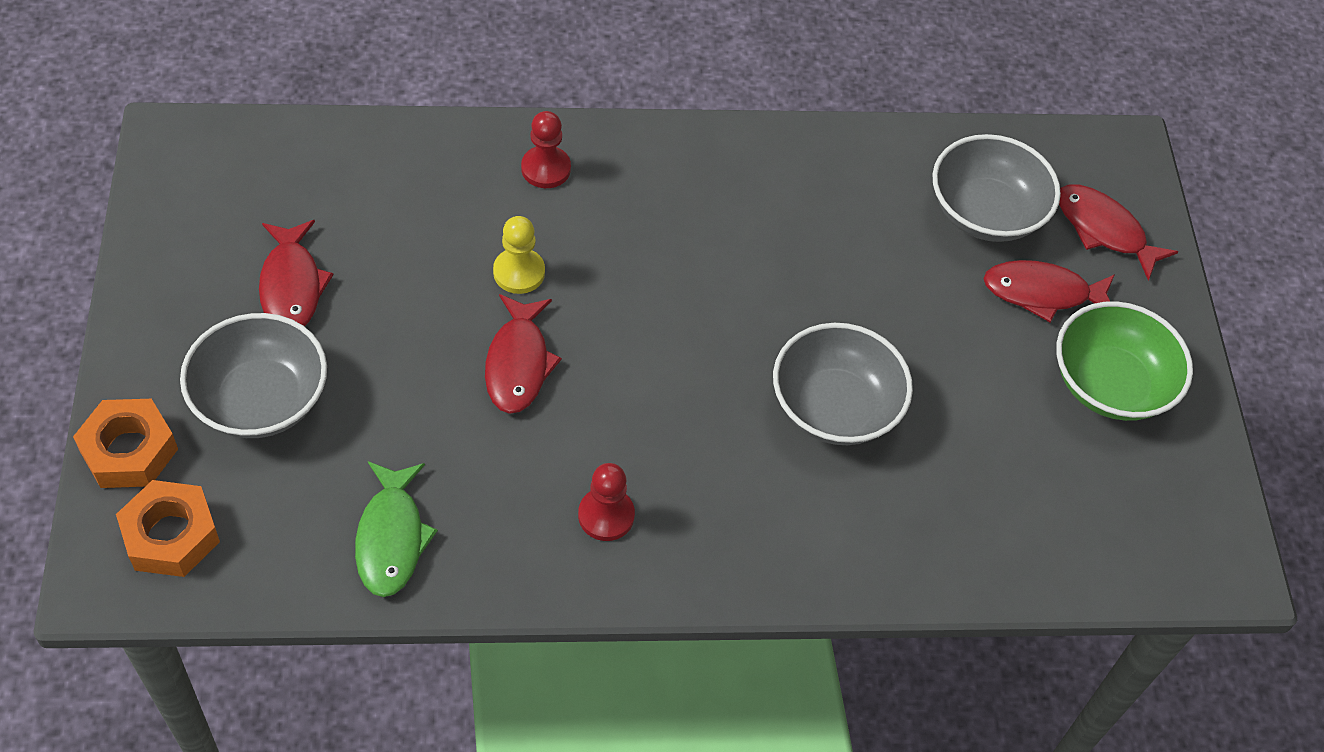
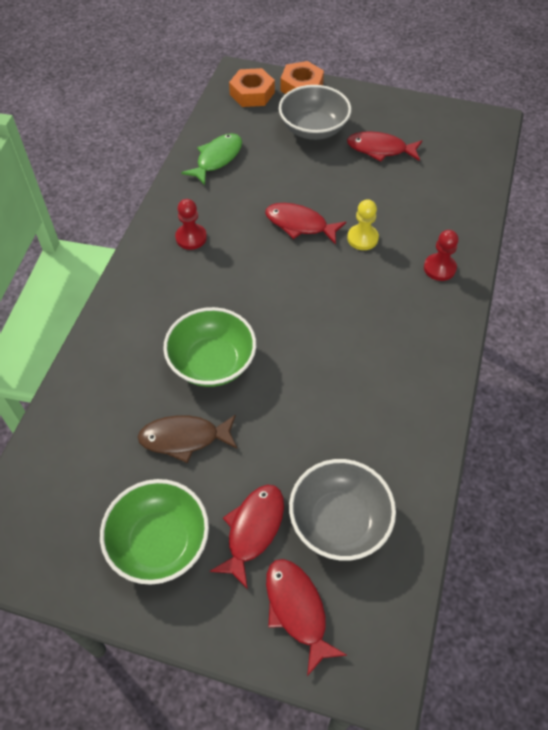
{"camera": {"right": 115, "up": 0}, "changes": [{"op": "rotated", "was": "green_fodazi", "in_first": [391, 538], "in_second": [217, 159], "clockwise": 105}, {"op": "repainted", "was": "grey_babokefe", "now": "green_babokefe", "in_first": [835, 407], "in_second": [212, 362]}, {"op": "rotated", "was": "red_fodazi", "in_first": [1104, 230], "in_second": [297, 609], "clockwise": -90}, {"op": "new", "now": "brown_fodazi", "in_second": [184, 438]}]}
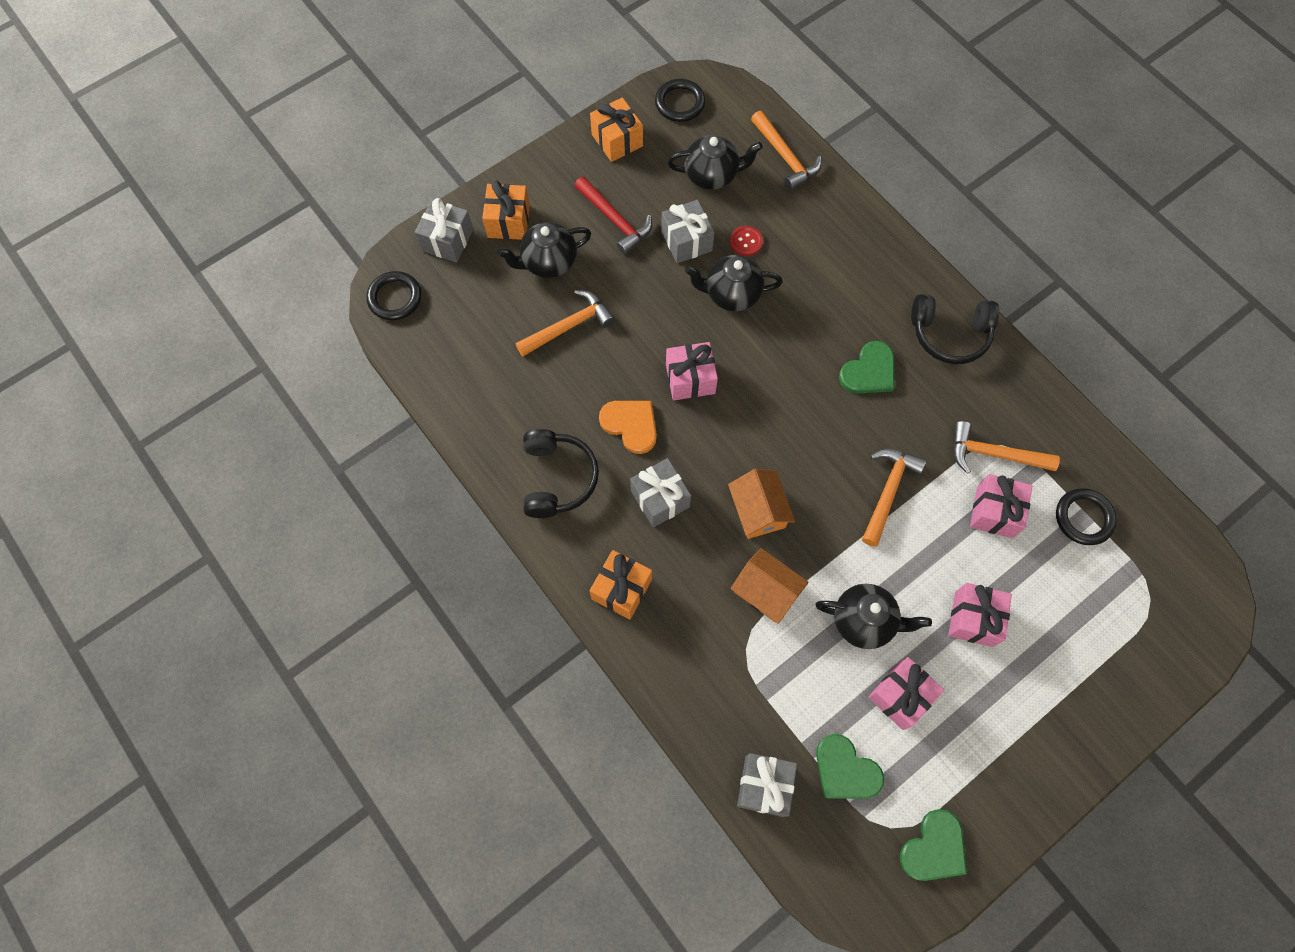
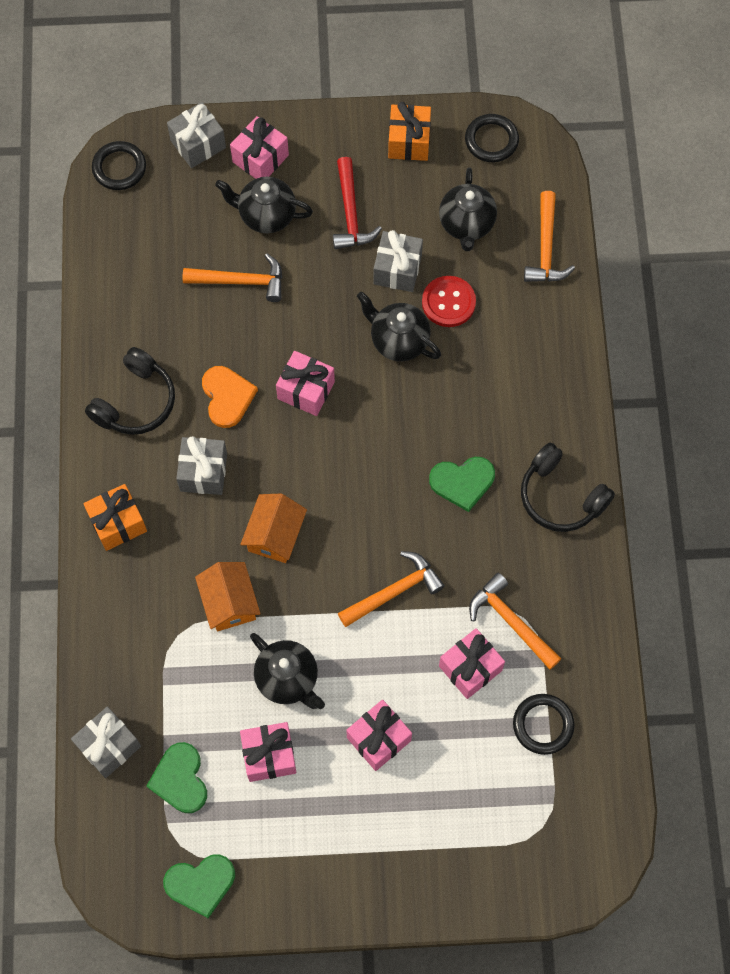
{"camera": {"right": 35, "up": 0}, "changes": [{"op": "repainted", "was": "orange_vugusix", "now": "pink_vugusix", "in_first": [508, 221], "in_second": [260, 158]}, {"op": "rotated", "was": "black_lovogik", "in_first": [712, 175], "in_second": [466, 225], "clockwise": 60}, {"op": "scaled", "was": "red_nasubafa", "in_first": [746, 242], "in_second": [448, 302], "ratio": 1.55}]}
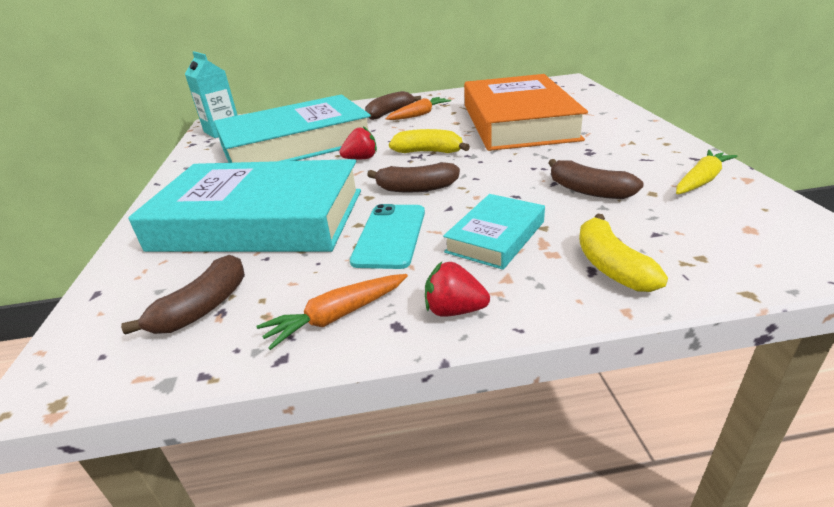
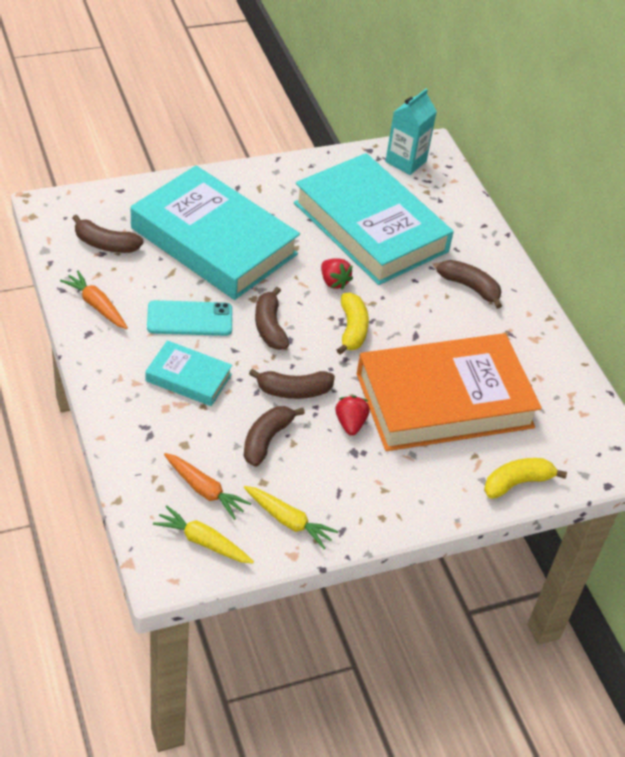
{"camera": {"right": 70, "up": 15}, "changes": [{"op": "rotated", "was": "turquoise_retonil", "in_first": [260, 219], "in_second": [214, 241], "clockwise": -45}, {"op": "shifted", "was": "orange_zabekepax", "in_first": [419, 115], "in_second": [205, 490]}, {"op": "shifted", "was": "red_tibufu", "in_first": [454, 310], "in_second": [350, 424]}, {"op": "shifted", "was": "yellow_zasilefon", "in_first": [611, 266], "in_second": [517, 483]}, {"op": "new", "now": "yellow_zabekepax", "in_second": [203, 541]}, {"op": "new", "now": "brown_zasilefon", "in_second": [294, 391]}]}
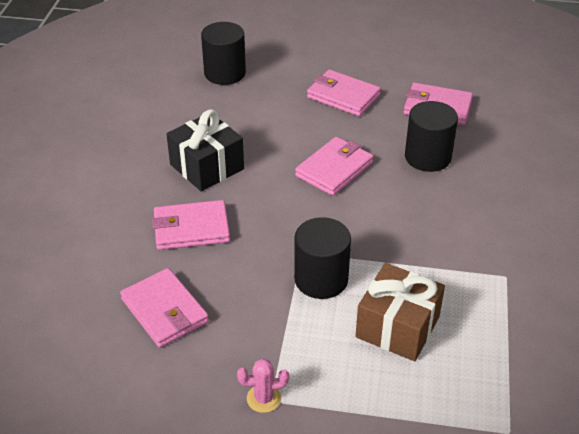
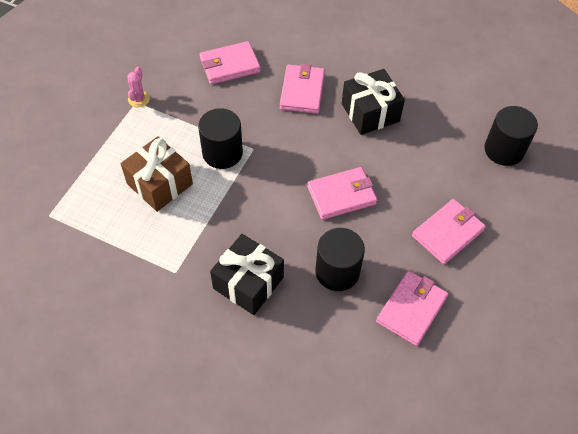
{"camera": {"right": 105, "up": 15}, "changes": [{"op": "rotated", "was": "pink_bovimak", "in_first": [334, 169], "in_second": [341, 195], "clockwise": -75}, {"op": "new", "now": "black_vugusix", "in_second": [248, 283]}]}
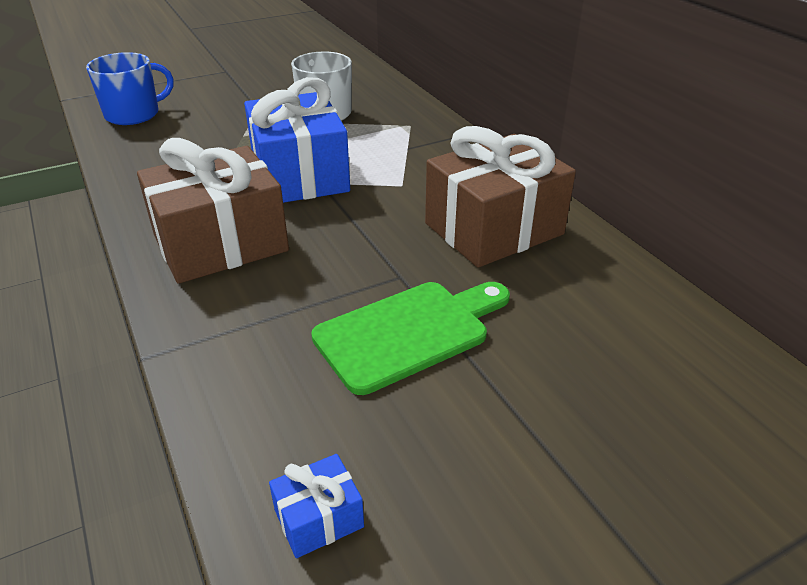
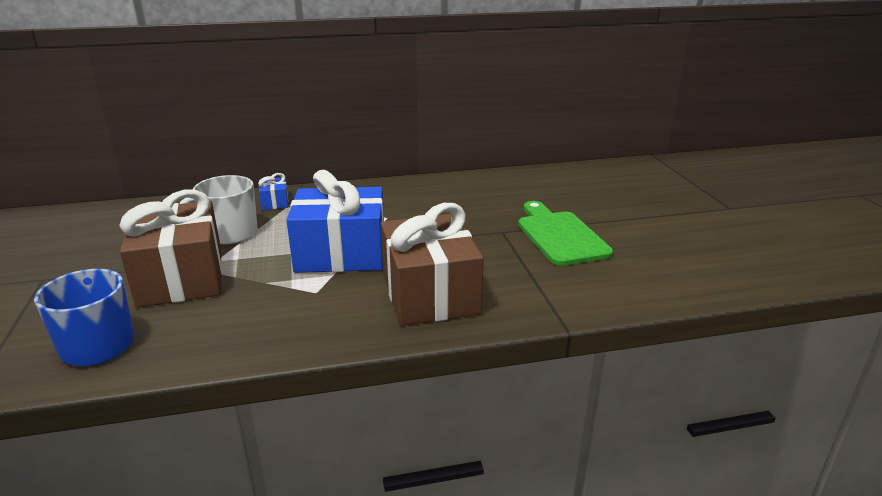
{"camera": {"right": -75, "up": -10}, "changes": [{"op": "shifted", "was": "blue_vugusix", "in_first": [319, 518], "in_second": [275, 202]}, {"op": "shifted", "was": "brown_vugusix", "in_first": [493, 229], "in_second": [181, 278]}]}
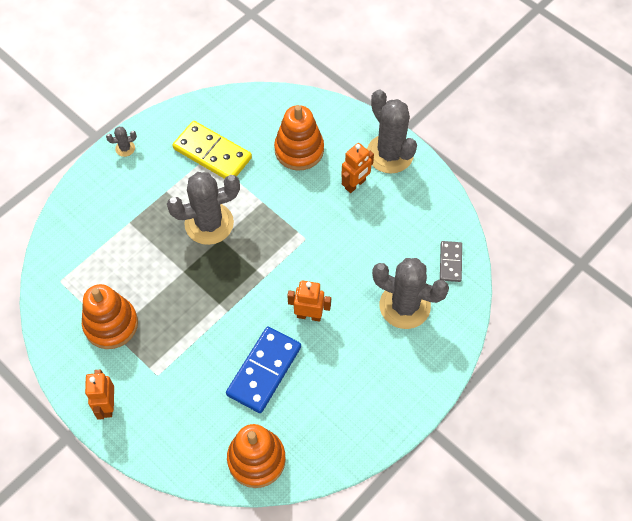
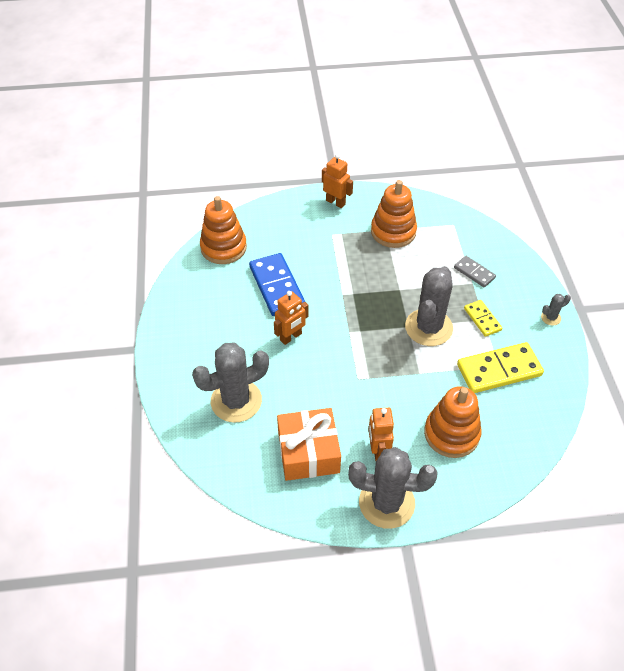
{"camera": {"right": 130, "up": -10}, "changes": [{"op": "rotated", "was": "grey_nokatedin", "in_first": [125, 148], "in_second": [550, 318], "clockwise": 45}, {"op": "shifted", "was": "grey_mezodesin", "in_first": [450, 262], "in_second": [474, 273]}, {"op": "new", "now": "orange_vugusix", "in_second": [308, 452]}, {"op": "new", "now": "yellow_mezodesin", "in_second": [482, 319]}]}
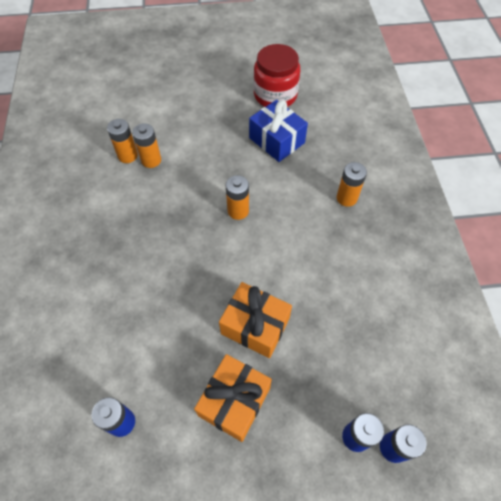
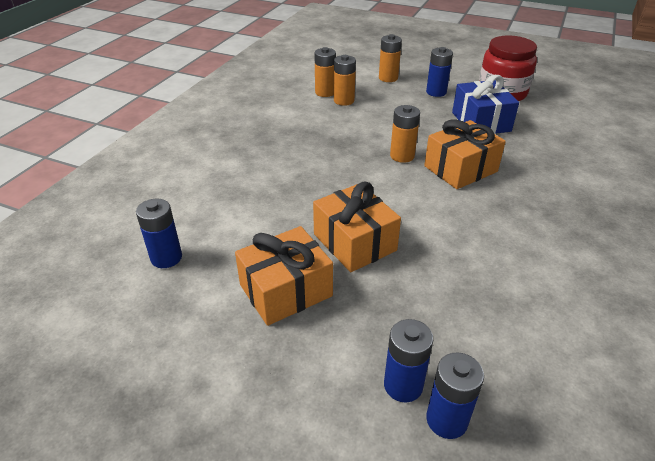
{"camera": {"right": 30, "up": -20}, "changes": [{"op": "shifted", "was": "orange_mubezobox", "in_first": [346, 198], "in_second": [388, 78]}, {"op": "new", "now": "orange_vugusix", "in_second": [460, 169]}, {"op": "new", "now": "blue_mubezobox", "in_second": [436, 92]}]}
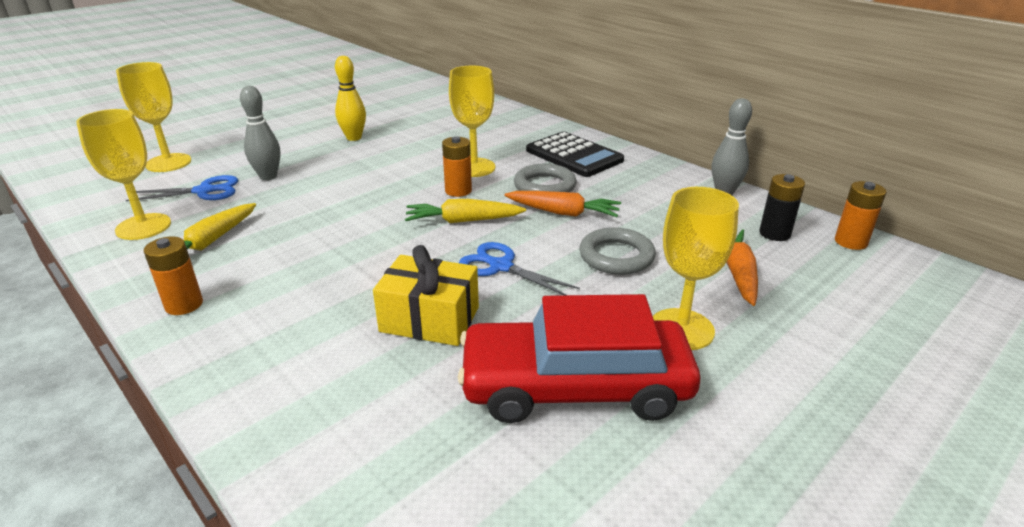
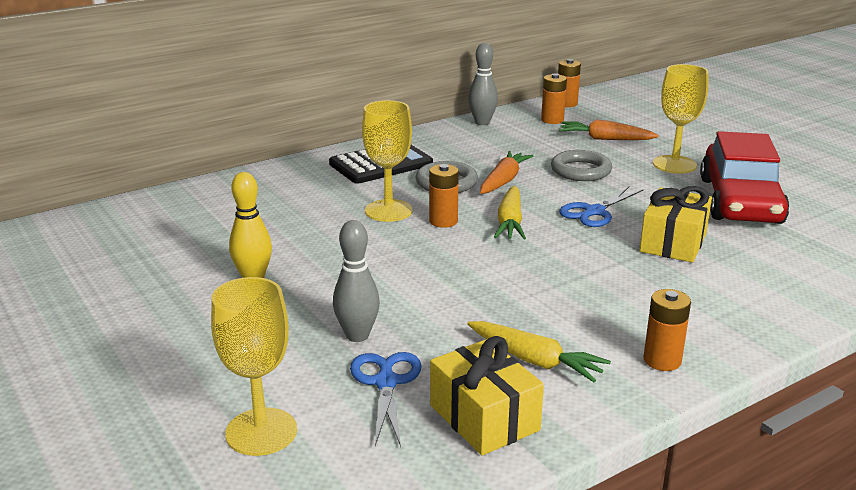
{"camera": {"right": -80, "up": -5}, "changes": [{"op": "swapped", "was": "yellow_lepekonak", "now": "yellow_vugusix", "in_first": [143, 227], "in_second": [484, 418]}, {"op": "repainted", "was": "black_mubezobox", "now": "orange_mubezobox", "in_first": [774, 233], "in_second": [552, 120]}]}
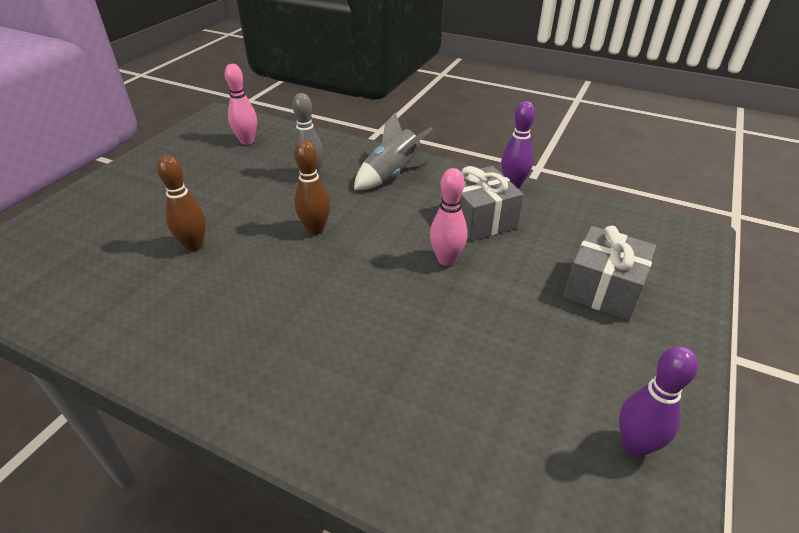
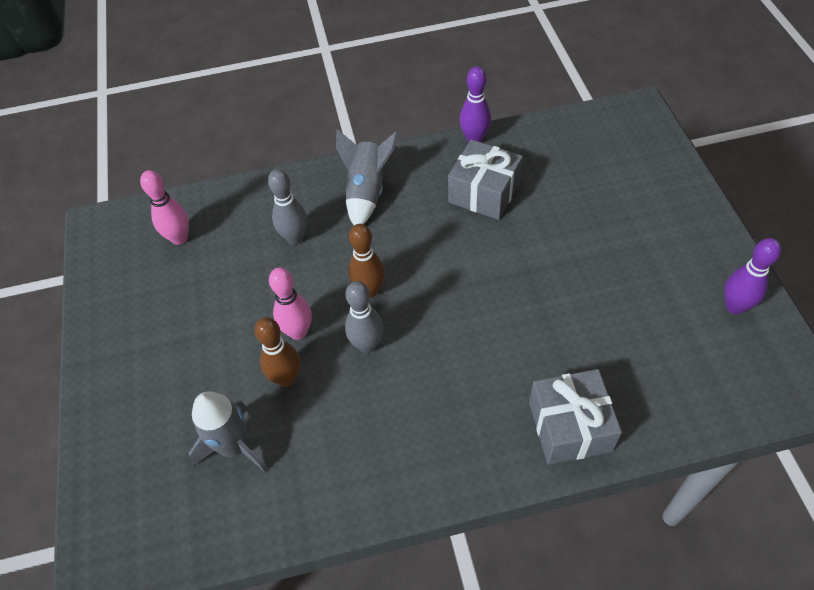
{"camera": {"right": -35, "up": 15}, "changes": [{"op": "shifted", "was": "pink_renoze", "in_first": [446, 260], "in_second": [298, 332]}, {"op": "shifted", "was": "grey_vugusix", "in_first": [603, 288], "in_second": [569, 426]}, {"op": "new", "now": "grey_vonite", "in_second": [235, 447]}, {"op": "new", "now": "grey_renoze", "in_second": [367, 345]}]}
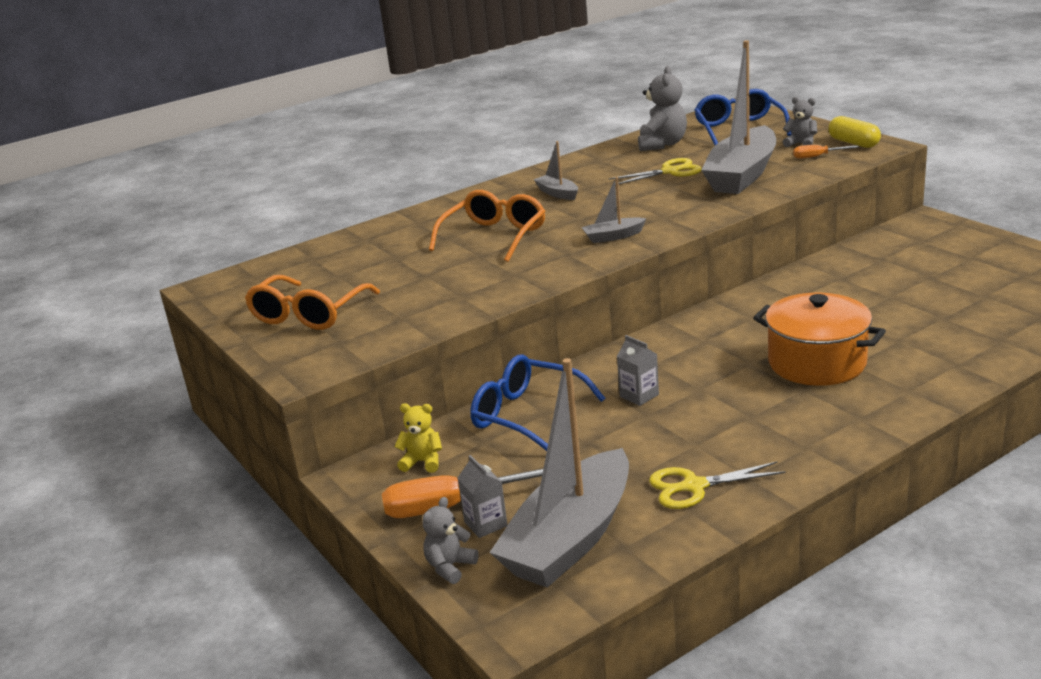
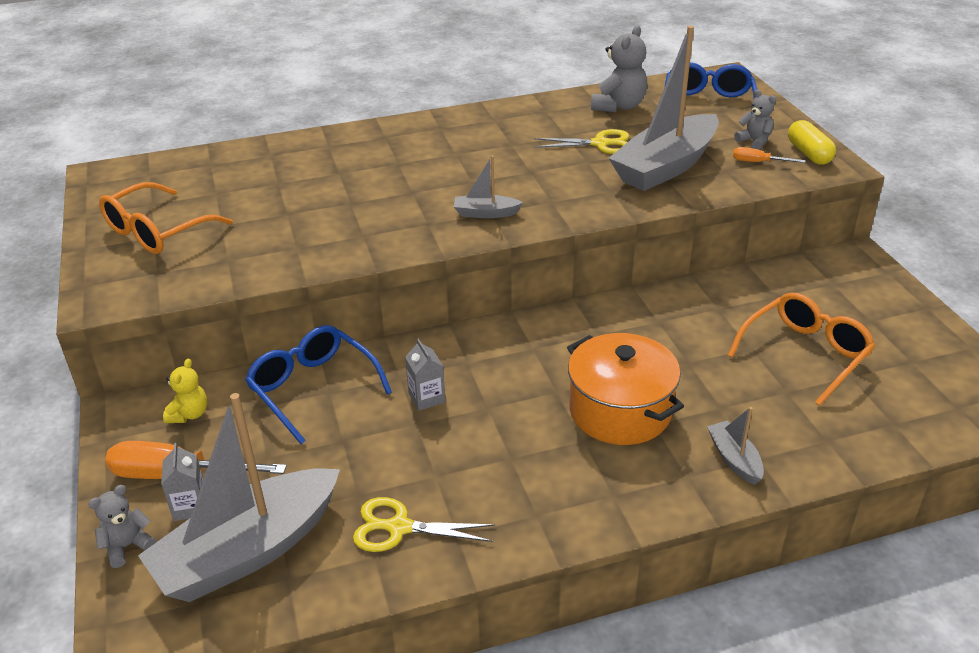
{"camera": {"right": 15, "up": 10}, "changes": [{"op": "rotated", "was": "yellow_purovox", "in_first": [423, 462], "in_second": [189, 414], "clockwise": 75}, {"op": "shifted", "was": "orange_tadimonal", "in_first": [494, 237], "in_second": [804, 354]}, {"op": "shifted", "was": "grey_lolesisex", "in_first": [557, 193], "in_second": [734, 459]}]}
